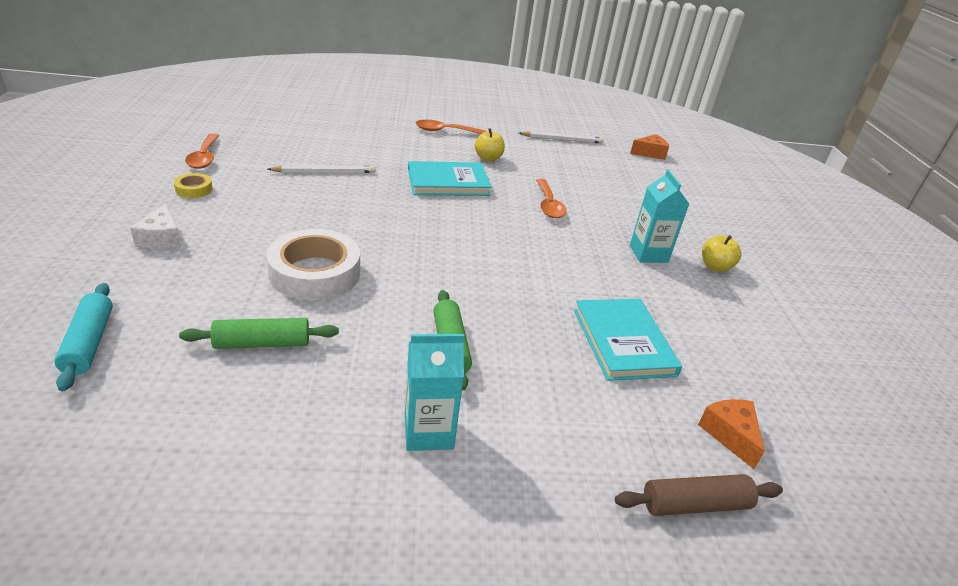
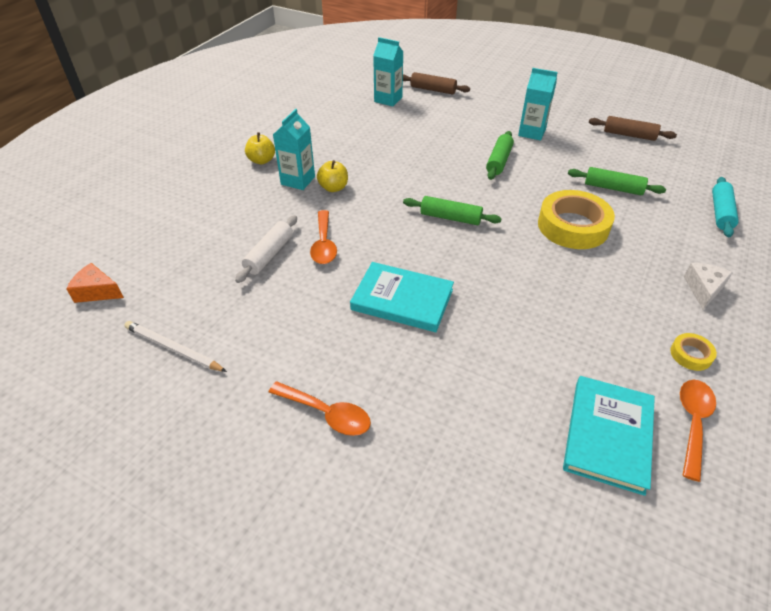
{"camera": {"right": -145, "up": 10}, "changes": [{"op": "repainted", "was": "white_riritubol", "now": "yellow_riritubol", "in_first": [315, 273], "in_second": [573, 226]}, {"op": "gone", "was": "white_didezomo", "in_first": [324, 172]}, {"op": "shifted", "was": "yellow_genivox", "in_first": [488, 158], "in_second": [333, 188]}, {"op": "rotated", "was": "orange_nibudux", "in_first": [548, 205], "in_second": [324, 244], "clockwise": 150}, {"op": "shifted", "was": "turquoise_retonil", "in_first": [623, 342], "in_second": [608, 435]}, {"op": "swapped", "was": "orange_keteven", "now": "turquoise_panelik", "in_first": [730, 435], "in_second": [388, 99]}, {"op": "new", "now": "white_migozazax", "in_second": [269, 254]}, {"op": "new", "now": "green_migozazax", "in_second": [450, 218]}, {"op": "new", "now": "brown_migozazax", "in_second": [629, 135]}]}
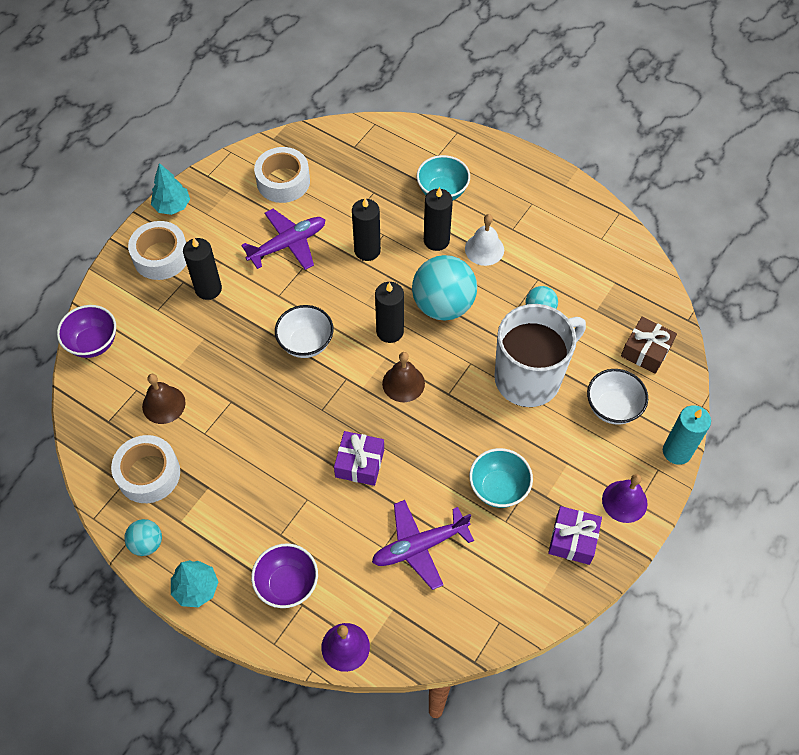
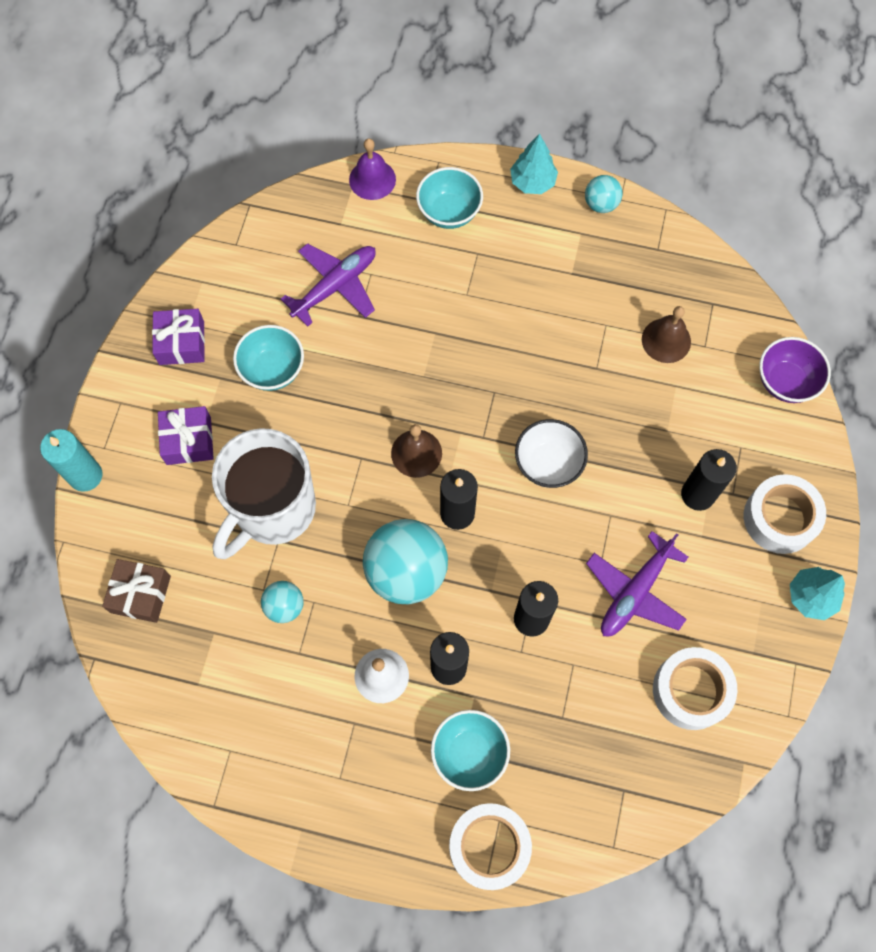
{"camera": {"right": 160, "up": 10}, "changes": [{"op": "shifted", "was": "white_riritubol", "in_first": [148, 474], "in_second": [489, 846]}, {"op": "repainted", "was": "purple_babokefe", "now": "turquoise_babokefe", "in_first": [287, 584], "in_second": [449, 212]}, {"op": "shifted", "was": "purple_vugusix", "in_first": [359, 463], "in_second": [188, 441]}, {"op": "gone", "was": "white_babokefe", "in_first": [612, 408]}, {"op": "gone", "was": "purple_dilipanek", "in_first": [624, 501]}]}
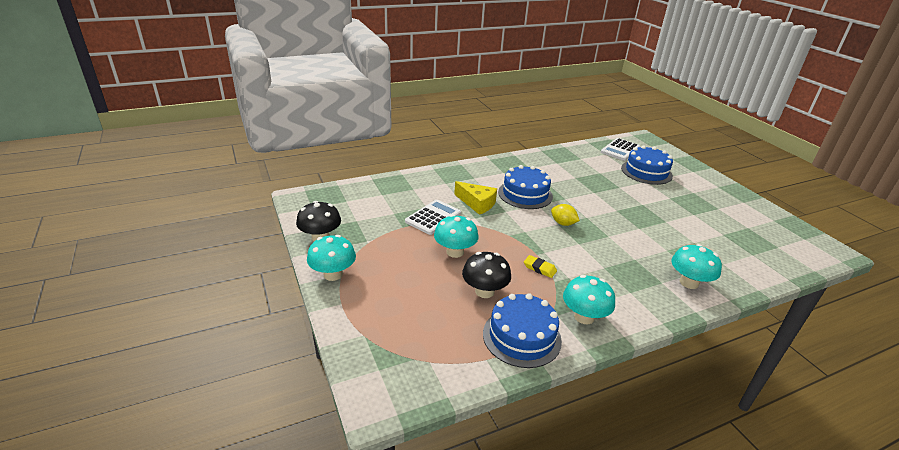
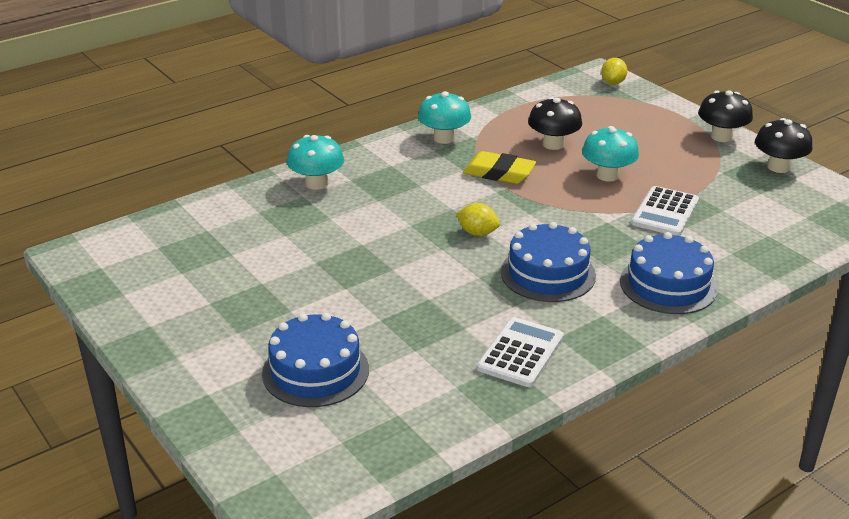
{"camera": {"right": 170, "up": 0}, "changes": [{"op": "repainted", "was": "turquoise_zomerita", "now": "black_zomerita", "in_first": [333, 274], "in_second": [721, 137]}, {"op": "gone", "was": "yellow_keteven", "in_first": [477, 203]}, {"op": "shifted", "was": "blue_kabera", "in_first": [521, 337], "in_second": [668, 285]}, {"op": "scaled", "was": "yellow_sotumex", "in_first": [539, 268], "in_second": [499, 173], "ratio": 1.74}, {"op": "shifted", "was": "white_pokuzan", "in_first": [620, 150], "in_second": [520, 353]}, {"op": "new", "now": "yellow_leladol", "in_second": [613, 83]}]}
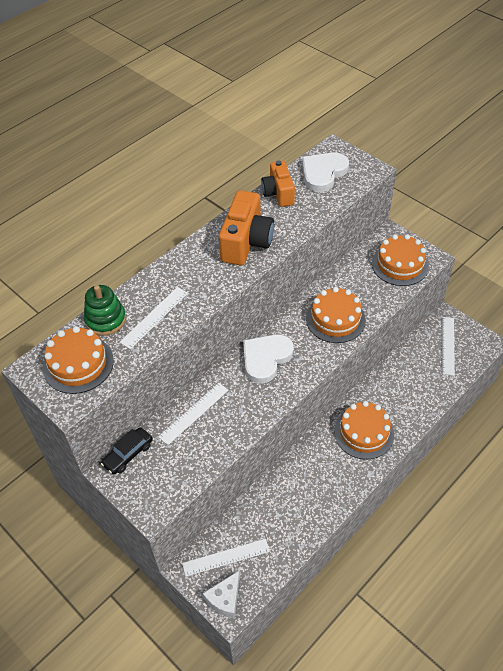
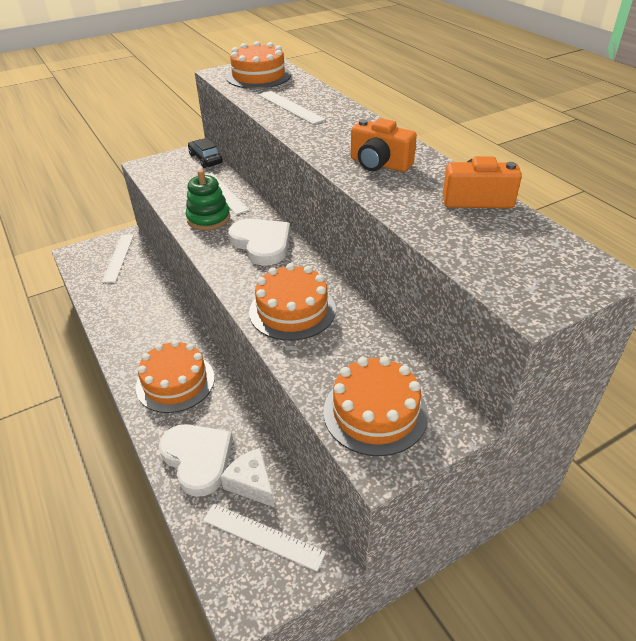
{"camera": {"right": 105, "up": -10}, "changes": [{"op": "shifted", "was": "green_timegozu", "in_first": [105, 320], "in_second": [208, 219]}, {"op": "shifted", "was": "white_keteven", "in_first": [225, 599], "in_second": [251, 483]}, {"op": "scaled", "was": "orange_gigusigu", "in_first": [246, 242], "in_second": [379, 164], "ratio": 0.66}, {"op": "shifted", "was": "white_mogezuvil", "in_first": [323, 173], "in_second": [198, 459]}]}
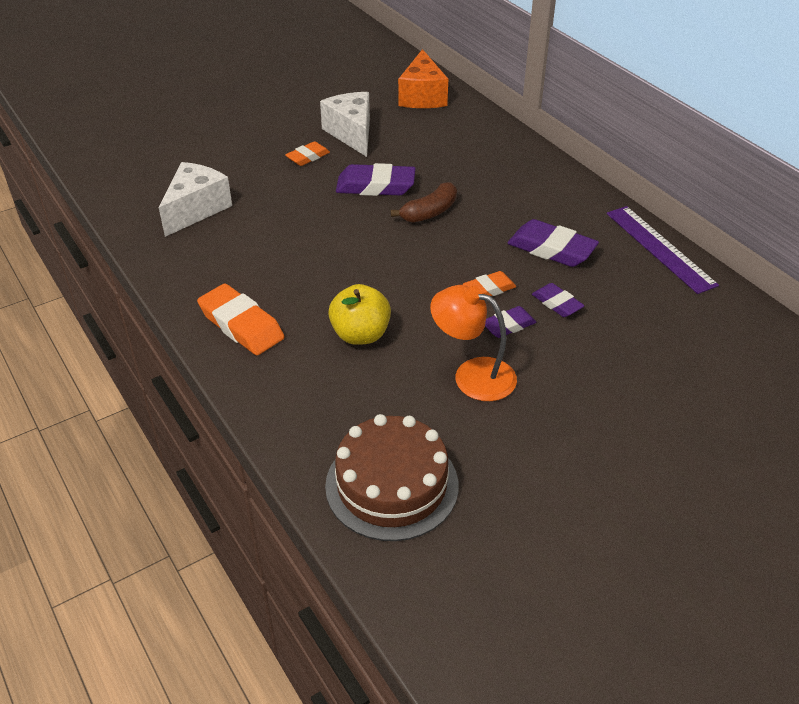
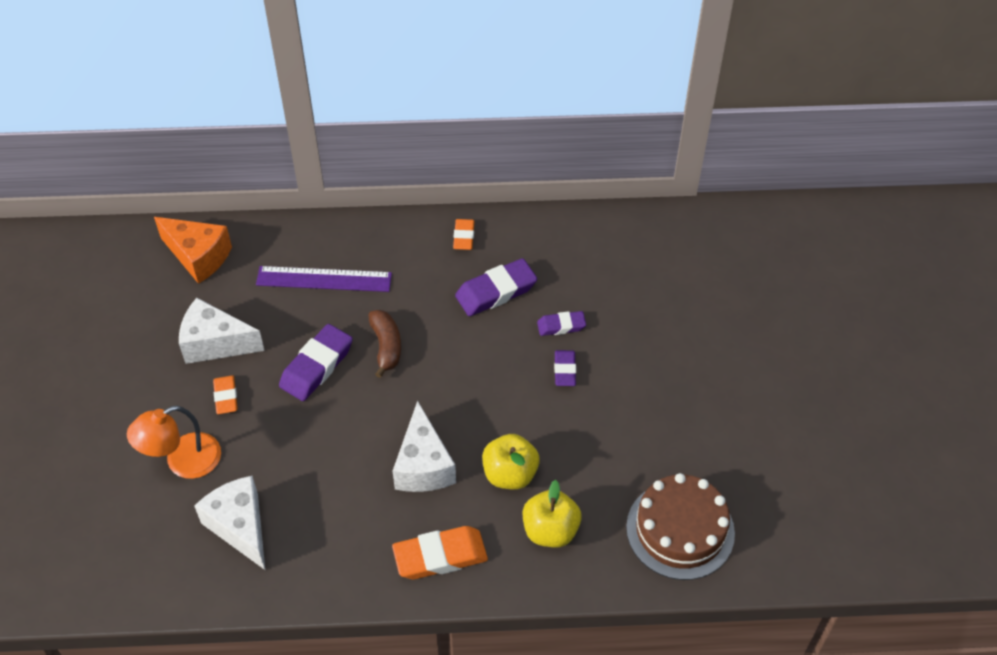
{"camera": {"right": -60, "up": 10}, "changes": [{"op": "shifted", "was": "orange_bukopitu", "in_first": [472, 375], "in_second": [183, 461]}, {"op": "shifted", "was": "orange_sotumex", "in_first": [489, 289], "in_second": [464, 237]}, {"op": "shifted", "was": "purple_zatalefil", "in_first": [659, 248], "in_second": [324, 279]}, {"op": "new", "now": "white_keteven", "in_second": [423, 465]}, {"op": "new", "now": "yellow_genivox", "in_second": [550, 530]}]}
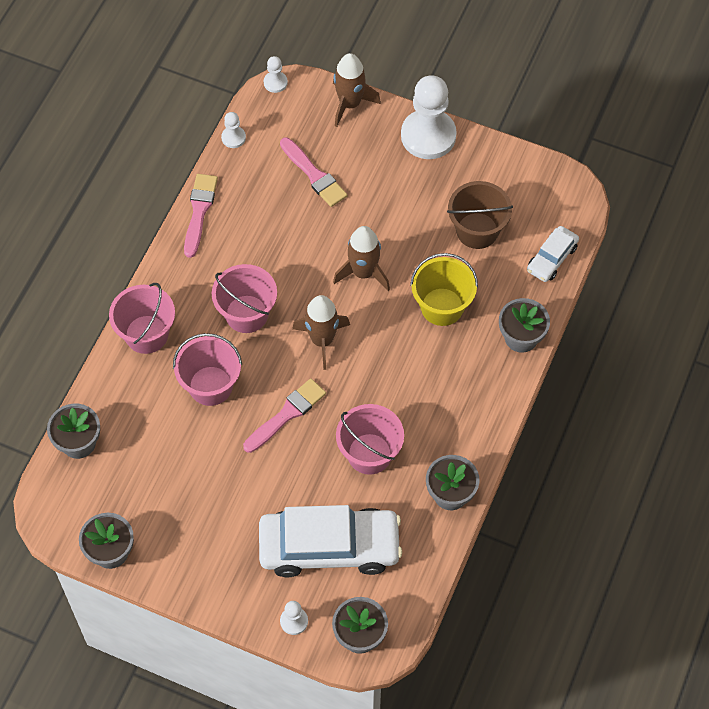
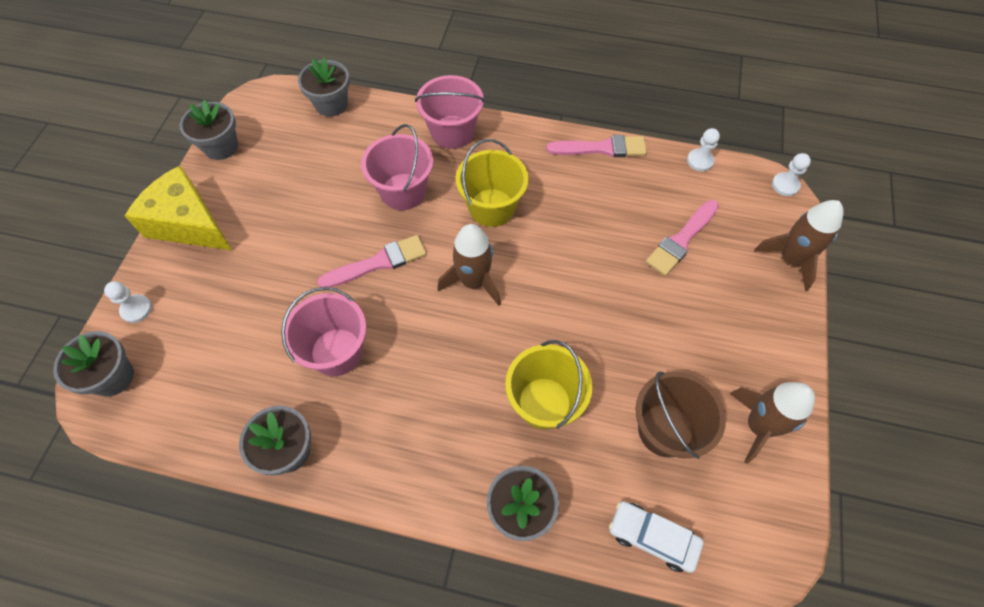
{"camera": {"right": 80, "up": 0}, "changes": [{"op": "repainted", "was": "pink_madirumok", "now": "yellow_madirumok", "in_first": [246, 314], "in_second": [492, 207]}, {"op": "rotated", "was": "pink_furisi", "in_first": [286, 414], "in_second": [378, 263], "clockwise": -60}, {"op": "gone", "was": "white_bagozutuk", "in_first": [329, 547]}, {"op": "shifted", "was": "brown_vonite", "in_first": [363, 272], "in_second": [758, 426]}, {"op": "gone", "was": "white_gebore", "in_first": [428, 136]}, {"op": "new", "now": "yellow_keteven", "in_second": [188, 223]}]}
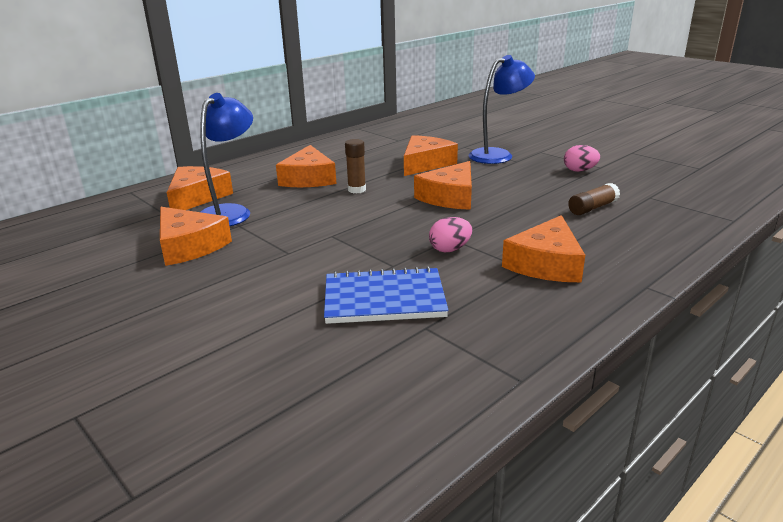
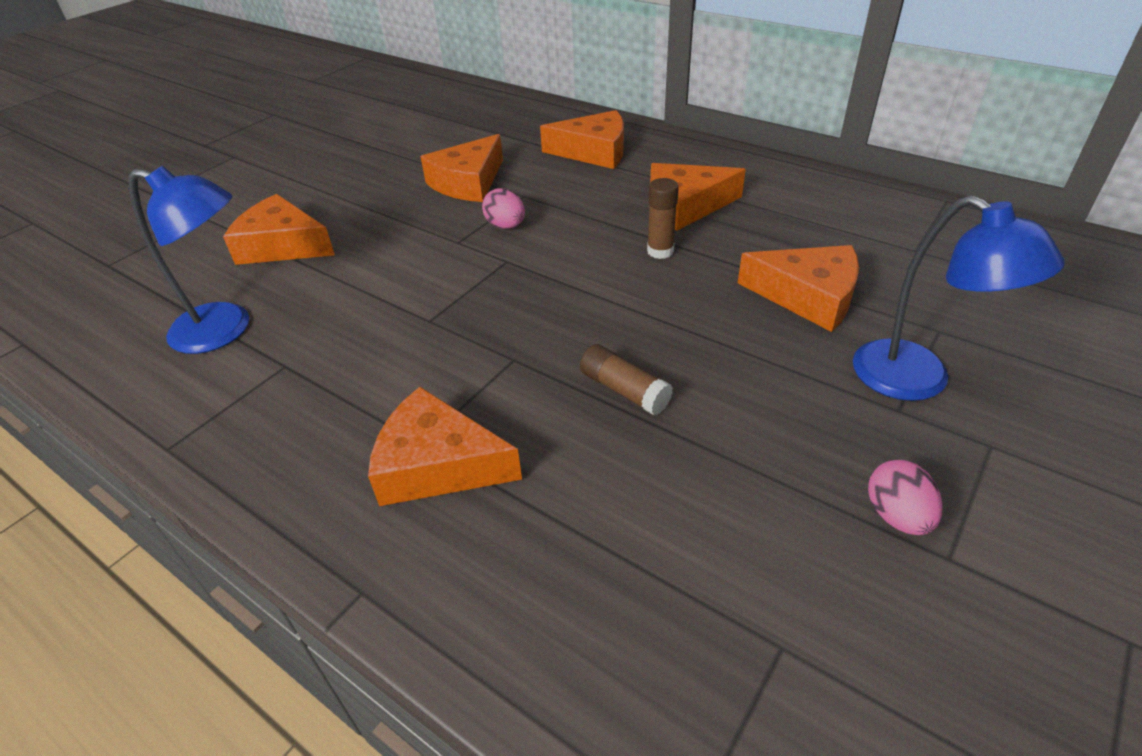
{"camera": {"right": 80, "up": 15}, "changes": [{"op": "shifted", "was": "blue_bukopitu", "in_first": [231, 212], "in_second": [225, 330]}, {"op": "gone", "was": "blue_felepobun", "in_first": [384, 299]}, {"op": "shifted", "was": "orange_keteven", "in_first": [450, 197], "in_second": [282, 245]}, {"op": "shifted", "was": "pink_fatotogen", "in_first": [450, 249], "in_second": [506, 226]}, {"op": "shifted", "was": "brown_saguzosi", "in_first": [592, 208], "in_second": [624, 390]}]}
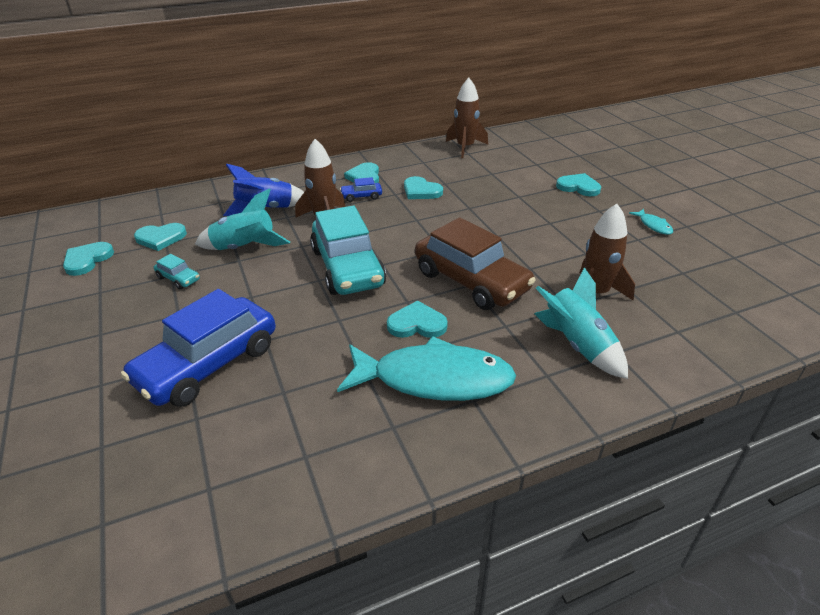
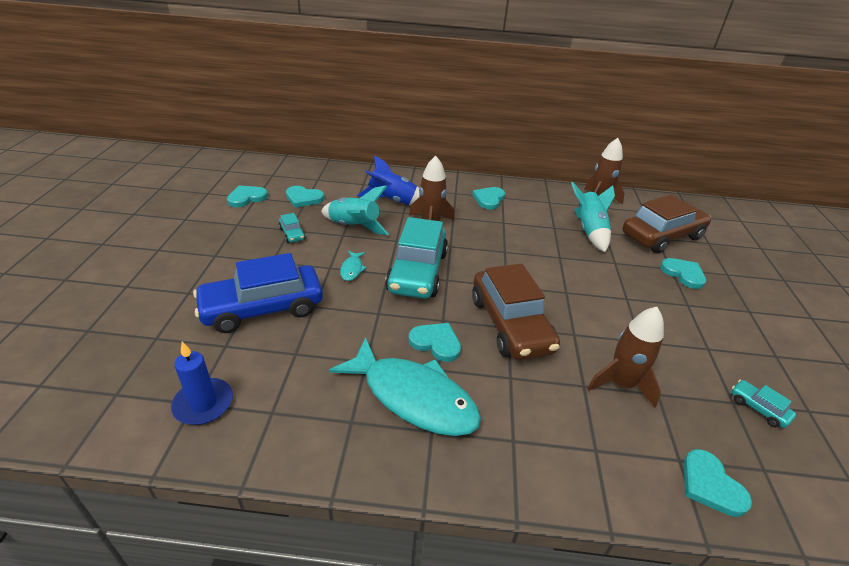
{"camera": {"right": 25, "up": 0}, "changes": [{"op": "gone", "was": "blue_bagozutuk", "in_first": [361, 196]}, {"op": "shifted", "was": "turquoise_mogezuvil", "in_first": [421, 191], "in_second": [710, 485]}, {"op": "shifted", "was": "turquoise_vonite", "in_first": [577, 345], "in_second": [589, 231]}, {"op": "shifted", "was": "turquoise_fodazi", "in_first": [653, 225], "in_second": [352, 269]}, {"op": "new", "now": "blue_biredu", "in_second": [203, 404]}, {"op": "new", "now": "brown_bagozutuk", "in_second": [662, 236]}, {"op": "new", "now": "turquoise_bagozutuk", "in_second": [758, 408]}]}
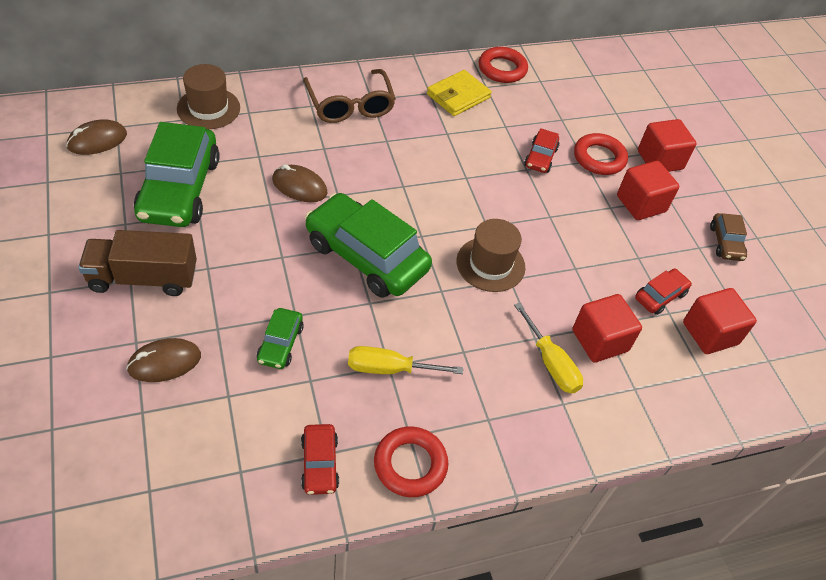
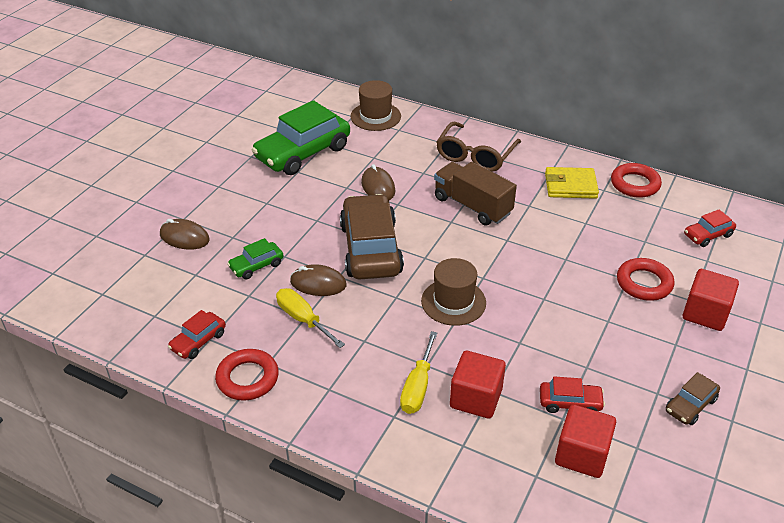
{"camera": {"right": 50, "up": -10}, "changes": [{"op": "shifted", "was": "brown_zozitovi", "in_first": [97, 140], "in_second": [318, 283]}, {"op": "shifted", "was": "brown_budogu", "in_first": [143, 278], "in_second": [472, 206]}, {"op": "repainted", "was": "green_bagozutuk", "now": "brown_bagozutuk", "in_first": [366, 256], "in_second": [370, 249]}, {"op": "shifted", "was": "red_bagozutuk", "in_first": [540, 157], "in_second": [708, 235]}, {"op": "gone", "was": "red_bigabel", "in_first": [641, 204]}]}
